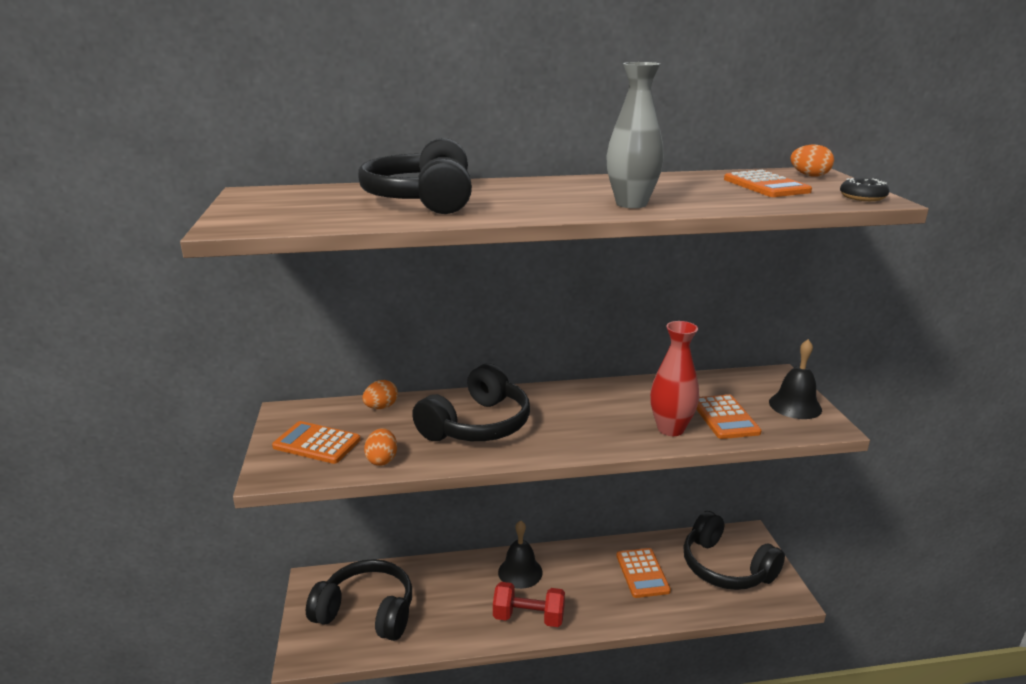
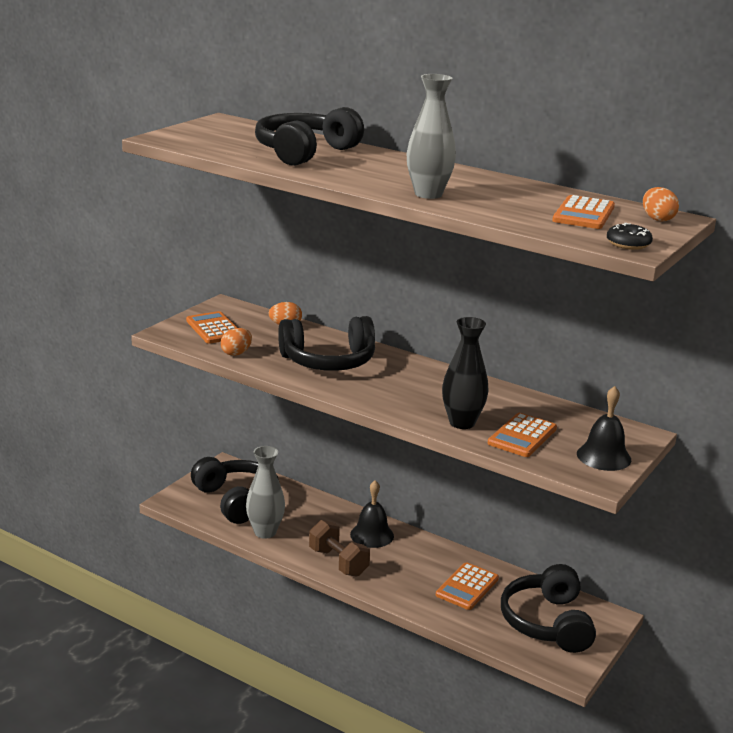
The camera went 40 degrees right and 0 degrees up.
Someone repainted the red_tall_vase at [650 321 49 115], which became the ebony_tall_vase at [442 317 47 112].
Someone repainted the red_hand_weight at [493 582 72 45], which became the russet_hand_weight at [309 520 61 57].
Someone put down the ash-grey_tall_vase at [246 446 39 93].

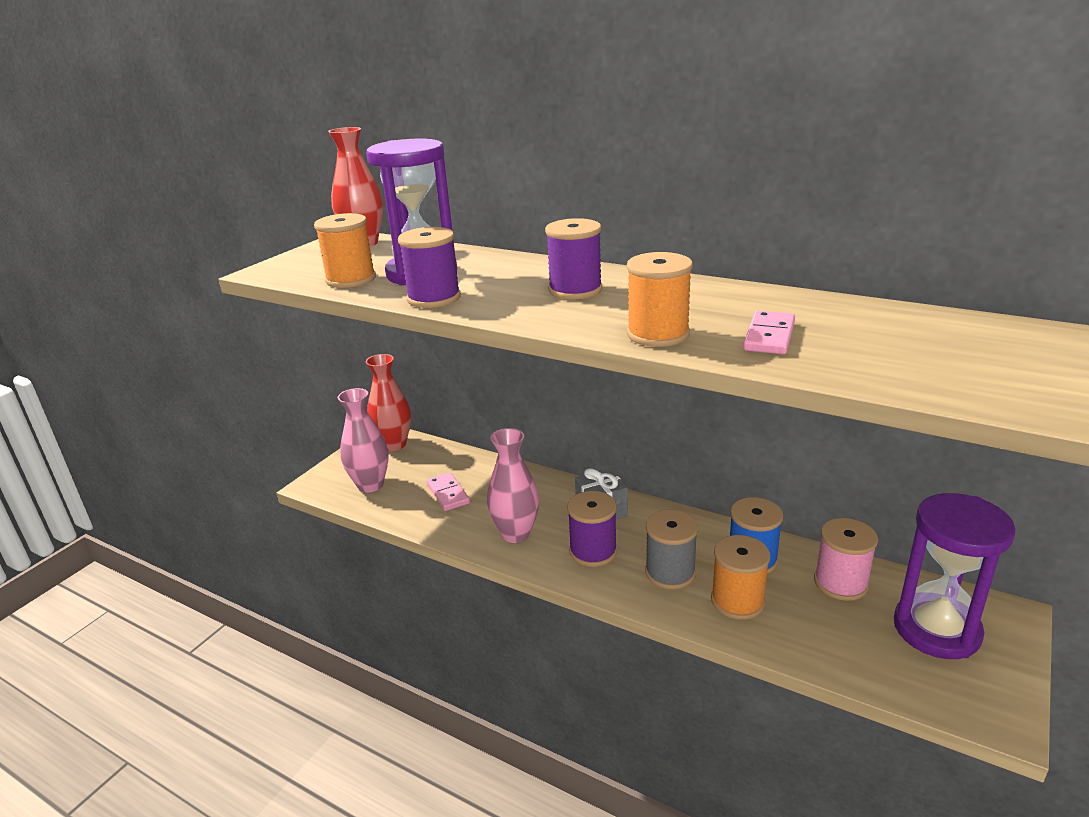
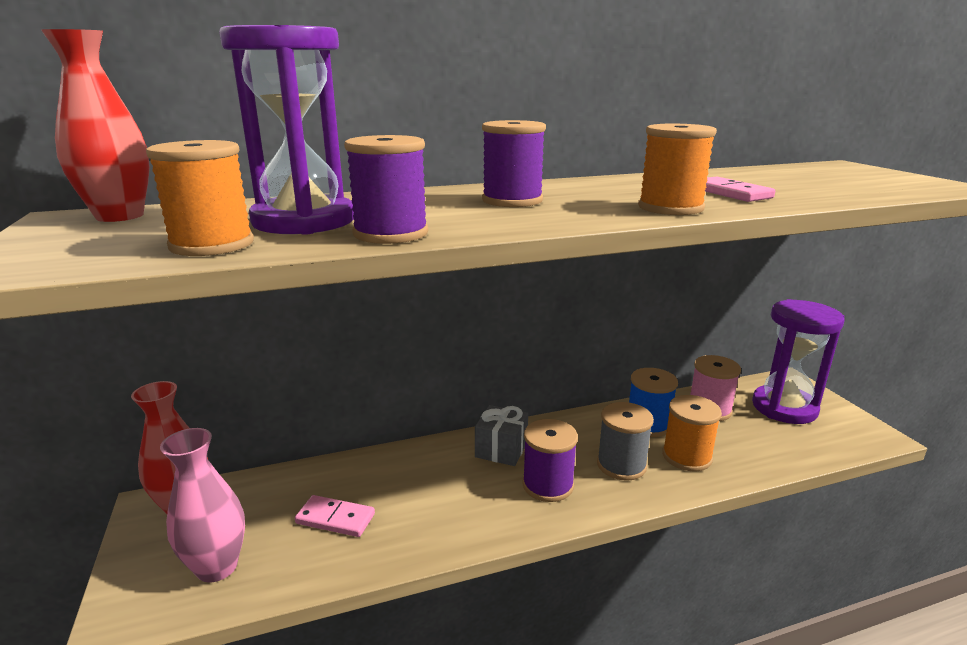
The camera went 50 degrees left and 5 degrees down.
Someone took away the rosy_tall_vase at [487 428 52 115].

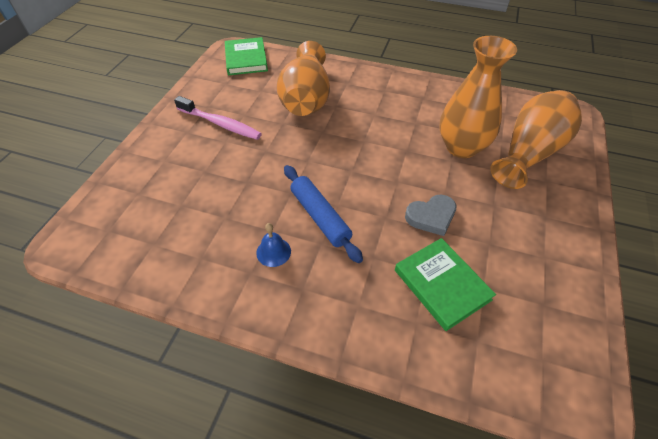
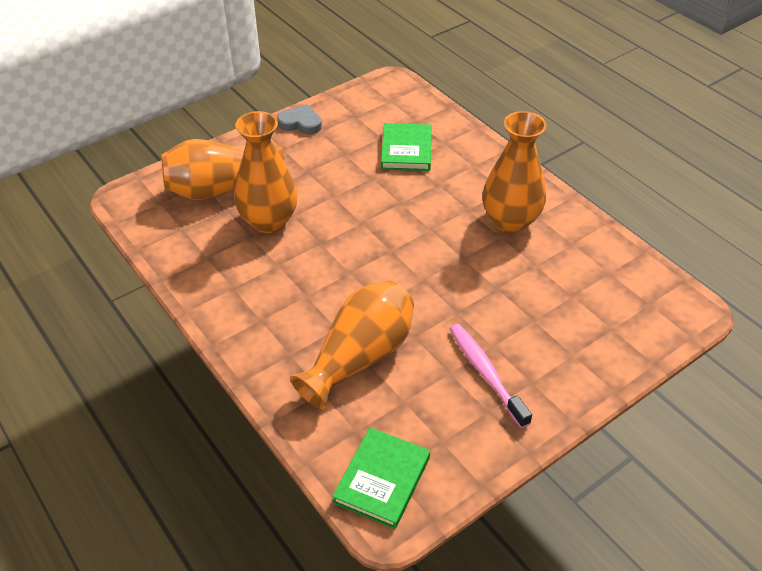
The camera went 145 degrees left and 5 degrees down.
Someone took away the blue_rolling_pin at [284 165 79 98].
Someone carried the ash-grey_heart_shape from [405 195 52 41] to [277 104 45 30].
Someone swapped the blue_bell at [256 223 35 44] for the bright_orange_tall_vase at [483 111 63 122].

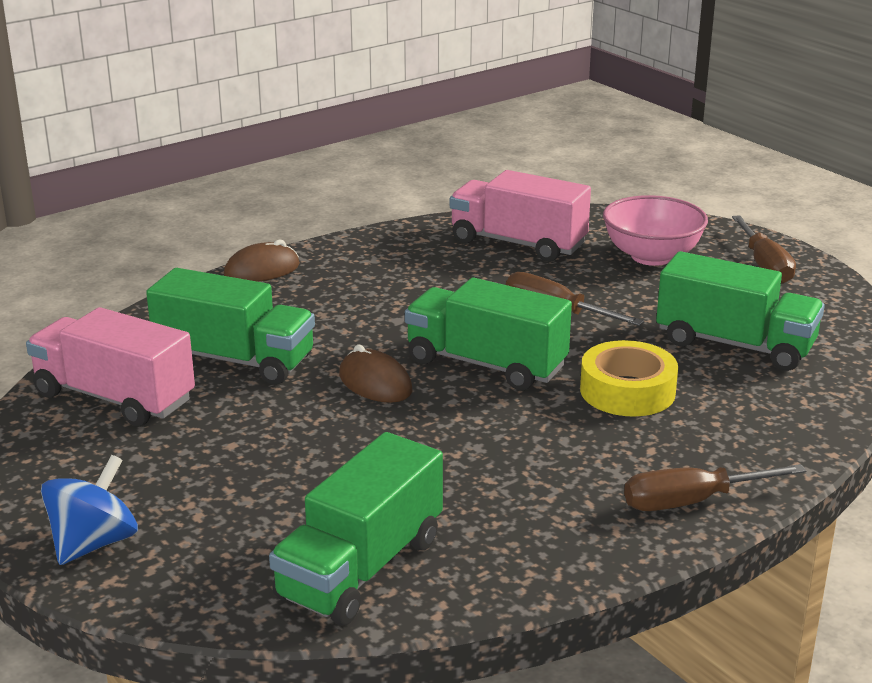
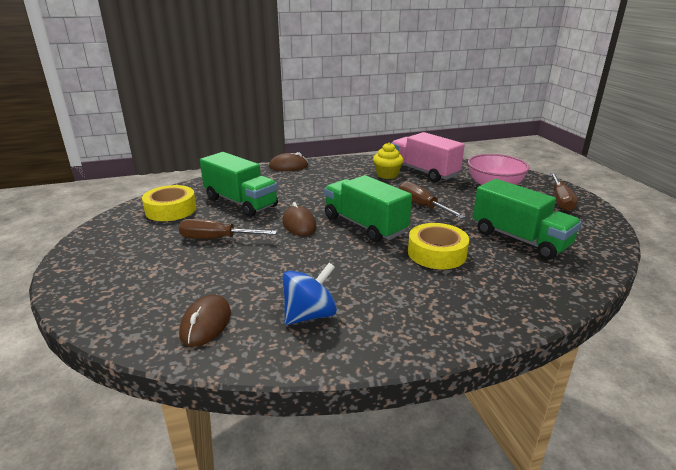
The camera went 20 degrees right and 0 degrees up.
Someone swapped the rosy_lorry at [26 307 169 119] for the golden_roll_of_tape at [142 185 55 36].
Someone swapped the emerald_lorry at [269 432 174 194] for the russet_PC_mouse at [179 295 52 52].
Someone carried the blue_whirligig from [41 455 97 110] to [282 263 55 62].
Someone carried the russet_hand_screwdriver from [624 464 182 47] to [179 219 98 20].
Someone put down the golden_muffin at [373 142 30 37].

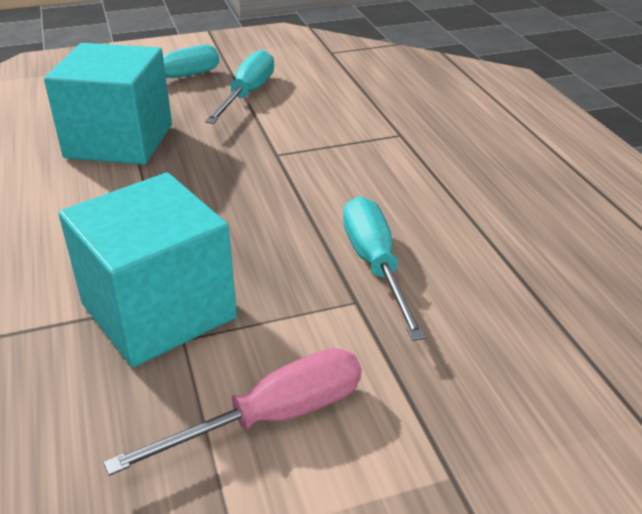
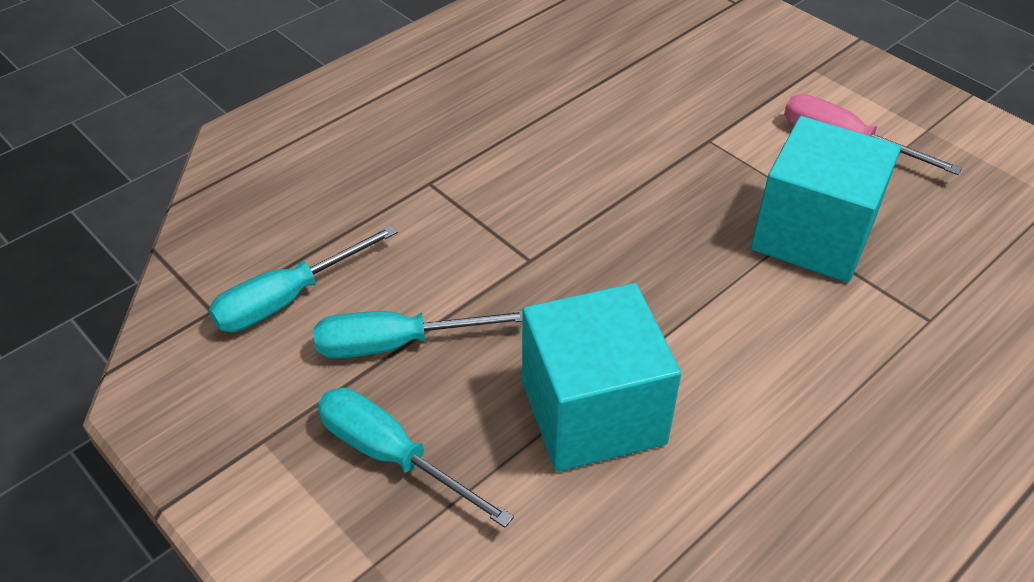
The camera went 115 degrees left and 10 degrees up.
Someone carried the aqua_hand_screwdriver from [343 196 83 145] to [209 225 189 107].

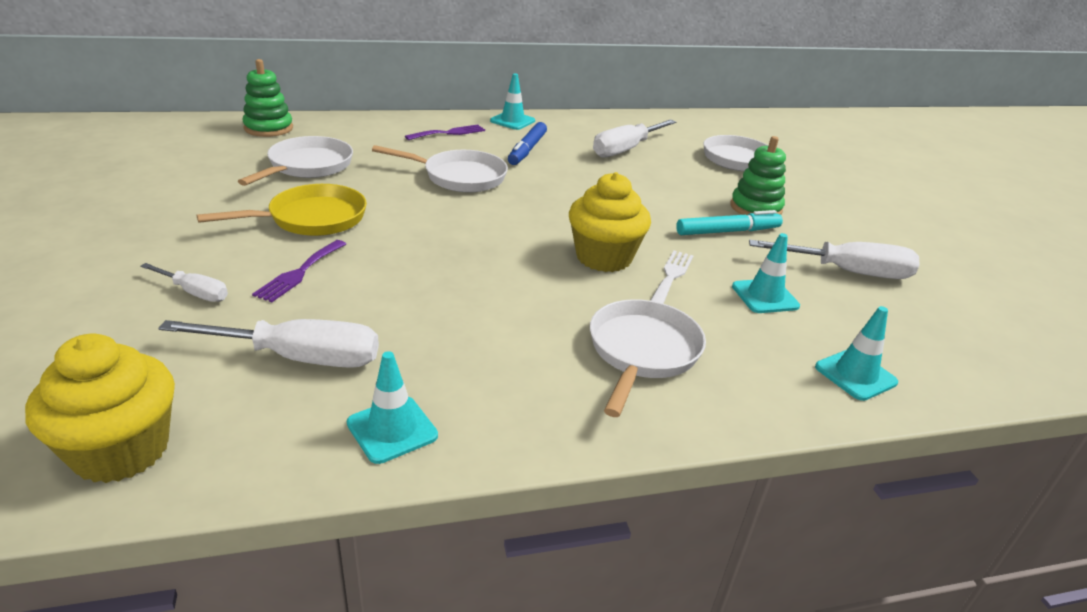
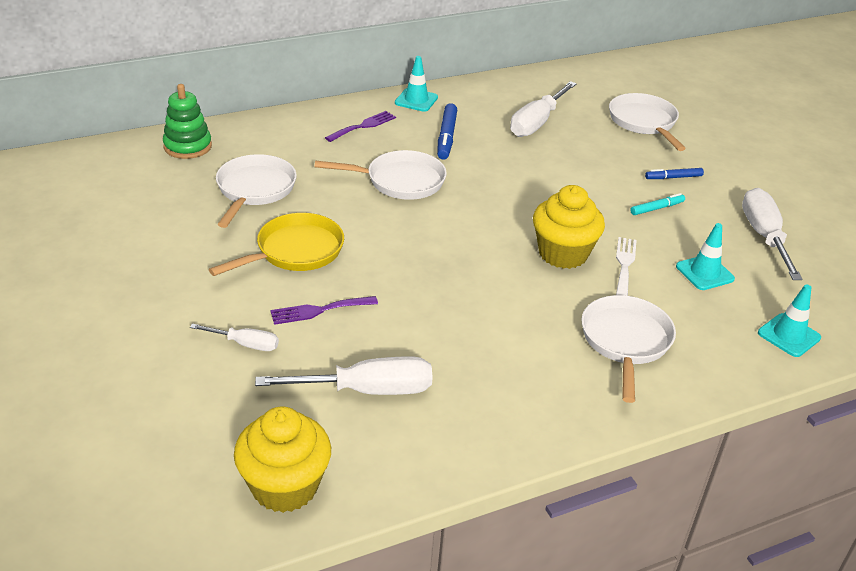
The camera went 10 degrees left and 5 degrees up.
Someone swapped the emerald_stacking_toy at [730 136 56 79] for the blue_marker at [645 168 59 11].
Someone scaled the aqua_marker at [676 210 107 25] by 0.62.
Someone rotated the royal_purple_dinner_fork at [252 240 94 62] by 60 degrees clockwise.
Someone rotated the snow-white_hand_screwdriver at [749 240 171 39] by 90 degrees counterclockwise.
Someone took away the aqua_traffic_cone at [347 351 91 113].

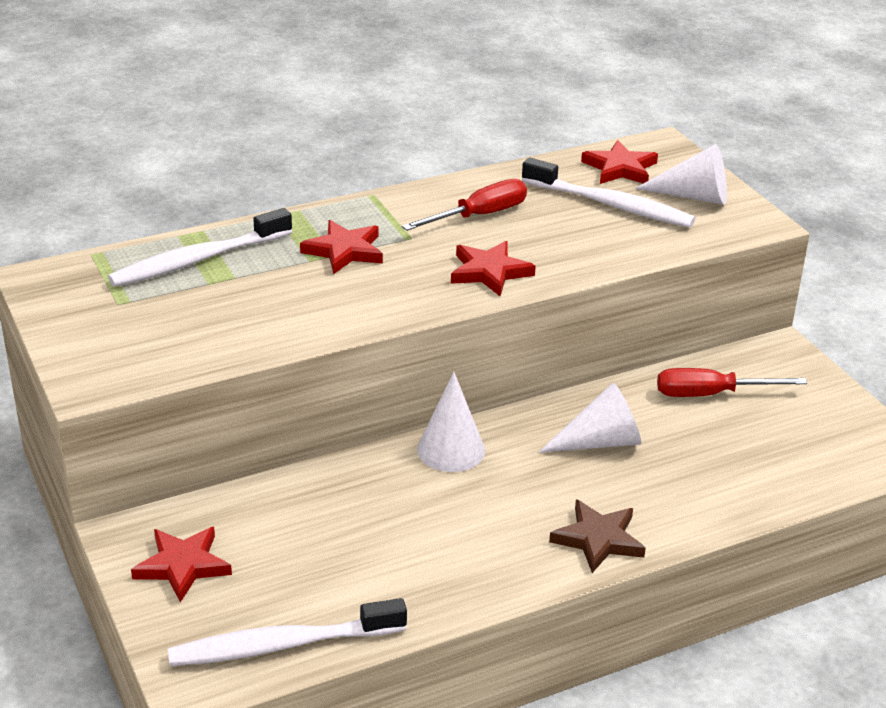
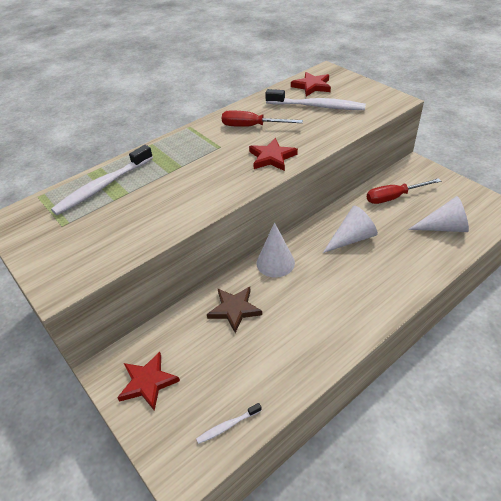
The camera went 10 degrees left and 10 degrees up.
Someone carried the snow-white_cone_shape from [635 144 92 61] to [408 196 61 36].
Someone rotated the red_hand_screwdriver at [402 179 125 52] by 120 degrees counterclockwise.
Someone took away the red_star at [300 220 83 54].
Someone carried the russet_star from [549 499 97 74] to [207 287 55 46].
Someone scaled the snow-white_tooth_brush at [168 598 239 68] by 0.47.

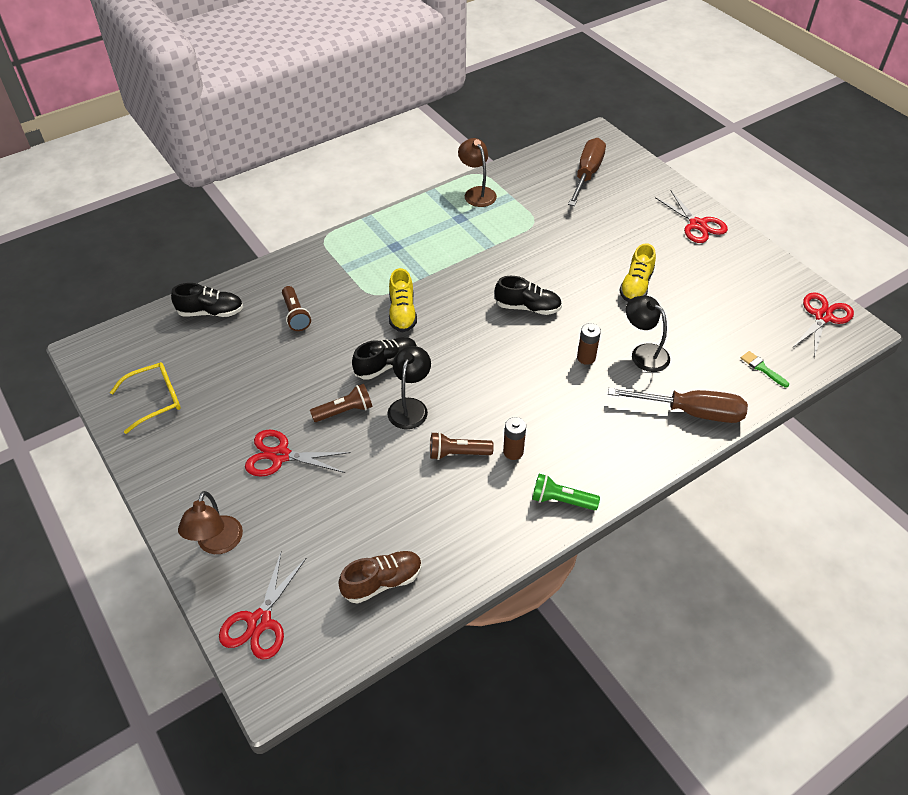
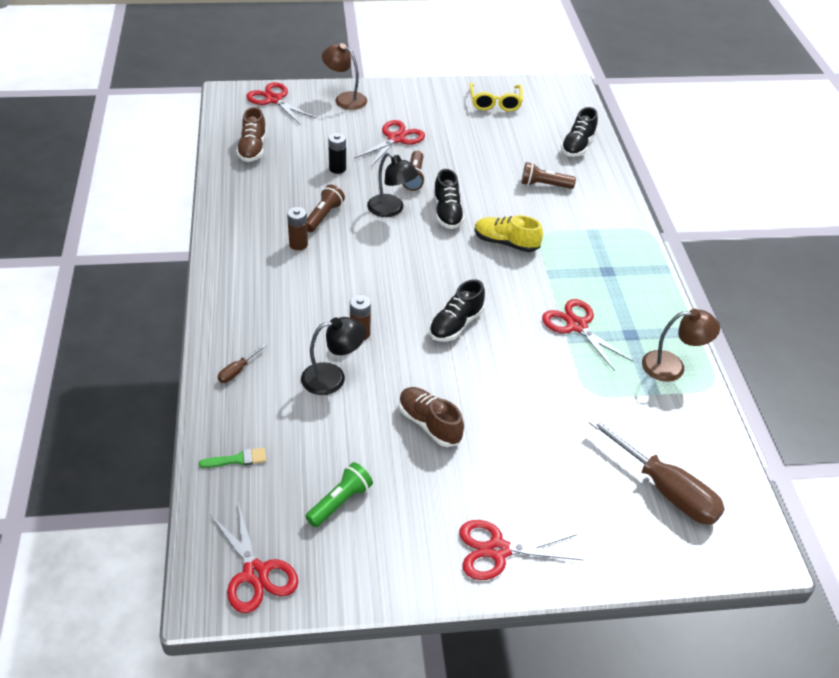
The camera went 115 degrees right and 5 degrees down.
Someone repainted the golden_lace-up_shoe at [619 243 37 59], which became the russet_lace-up_shoe at [399 387 65 60].
Someone scaled the russet_hand_screwdriver at [608 388 140 35] by 0.43.
Someone carried the emerald_pocket_torch from [532 474 68 37] to [305 462 68 65].
Someone put down the ebony_battery at [328 133 18 41].
Someone put down the red_pair_of_scissors at [542 299 91 72].

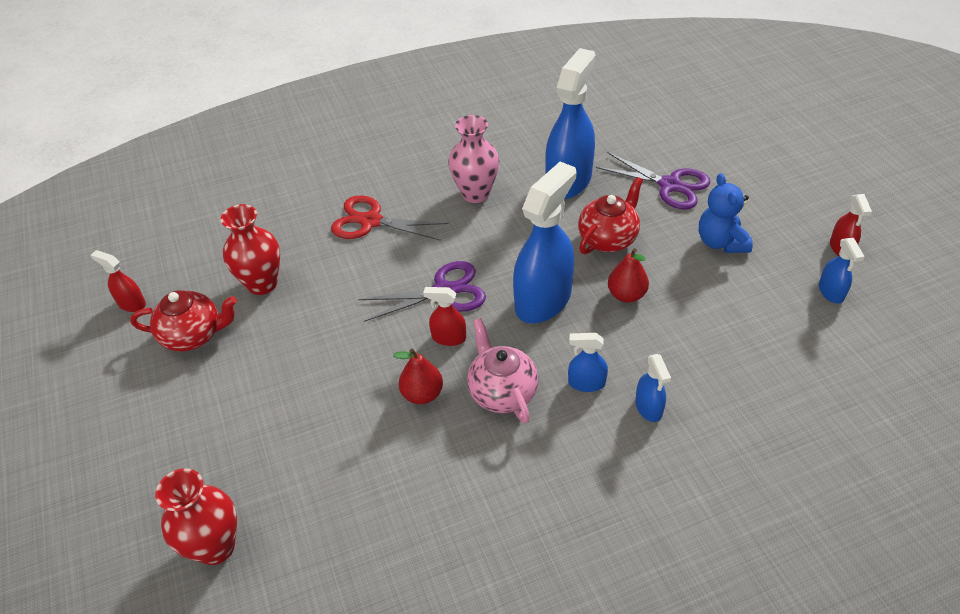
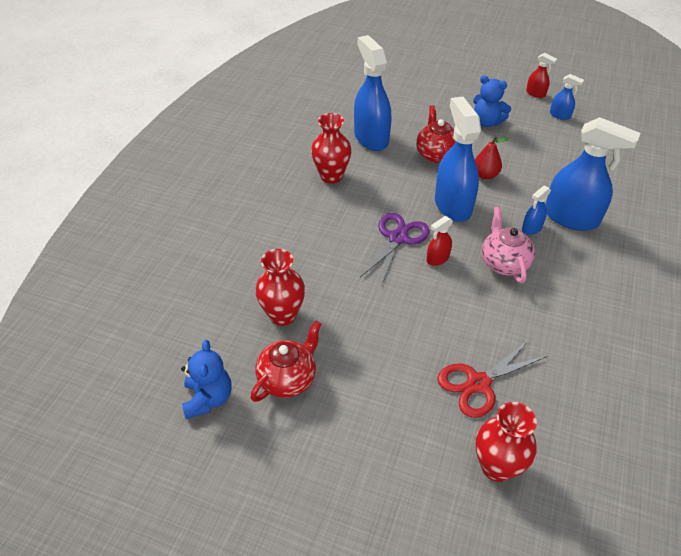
The camera went 50 degrees left and 0 degrees up.
Someone repainted the rosy_tall_vase at [448 115 51 88], which became the red_tall_vase at [311 113 41 71].
Someone took away the royal_purple_pair_of_scissors at [596 152 114 58].
Someone carried the red_pair_of_scissors from [331 195 118 46] to [437 340 111 78].
Someone swapped the red_spray_bottle at [91 250 55 62] for the blue_teddy_bear at [181 340 51 79].
Someone rotated the rosy_china_teapot at [467 318 72 105] by 60 degrees clockwise.
Someone took away the red_pear at [393 349 50 55].
Someone scaled the blue_spray_bottle at [635 354 36 68] by 2.16.

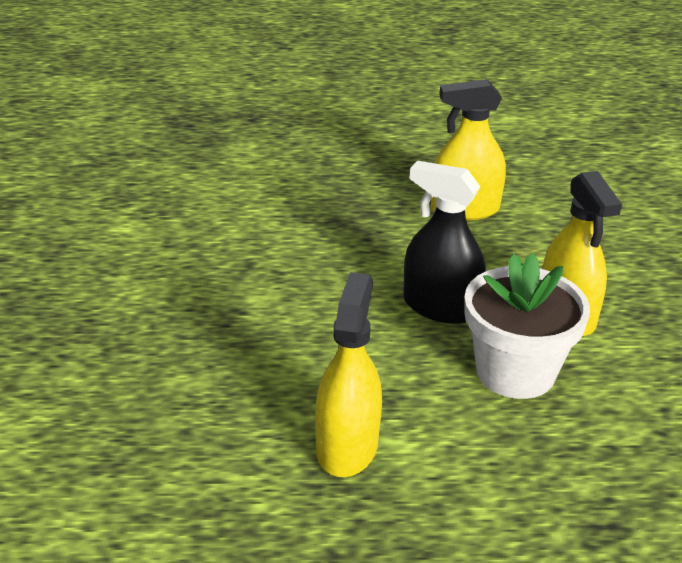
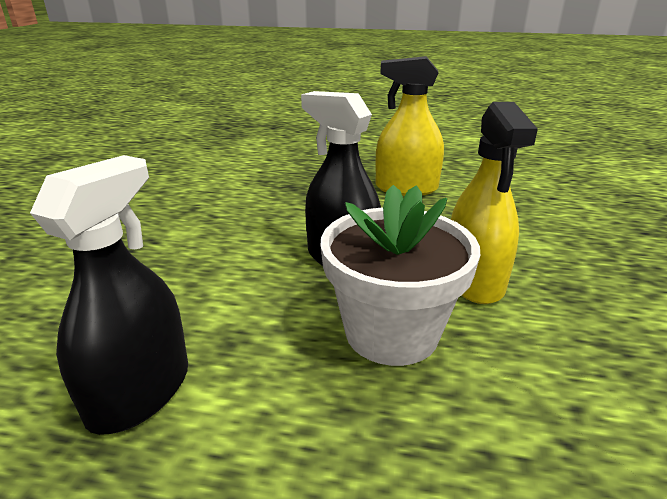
The camera went 15 degrees right and 5 degrees down.
Someone repainted the golden_spray_bottle at [315 272 67 205], which became the ebony_spray_bottle at [30 155 158 280].

